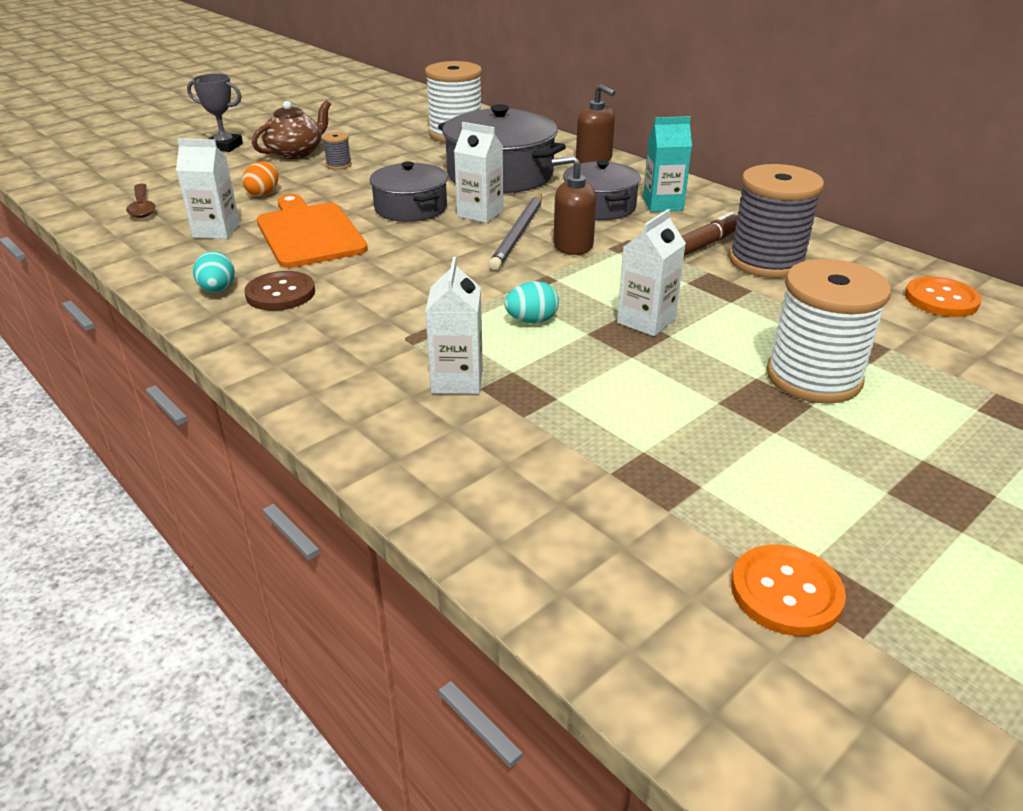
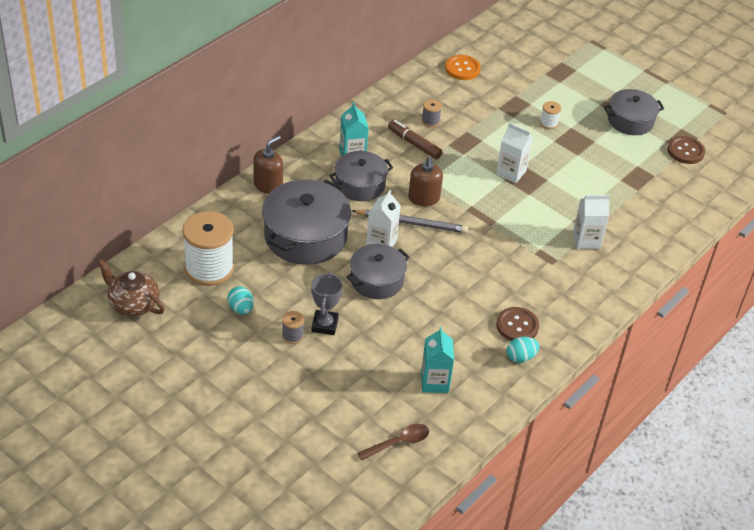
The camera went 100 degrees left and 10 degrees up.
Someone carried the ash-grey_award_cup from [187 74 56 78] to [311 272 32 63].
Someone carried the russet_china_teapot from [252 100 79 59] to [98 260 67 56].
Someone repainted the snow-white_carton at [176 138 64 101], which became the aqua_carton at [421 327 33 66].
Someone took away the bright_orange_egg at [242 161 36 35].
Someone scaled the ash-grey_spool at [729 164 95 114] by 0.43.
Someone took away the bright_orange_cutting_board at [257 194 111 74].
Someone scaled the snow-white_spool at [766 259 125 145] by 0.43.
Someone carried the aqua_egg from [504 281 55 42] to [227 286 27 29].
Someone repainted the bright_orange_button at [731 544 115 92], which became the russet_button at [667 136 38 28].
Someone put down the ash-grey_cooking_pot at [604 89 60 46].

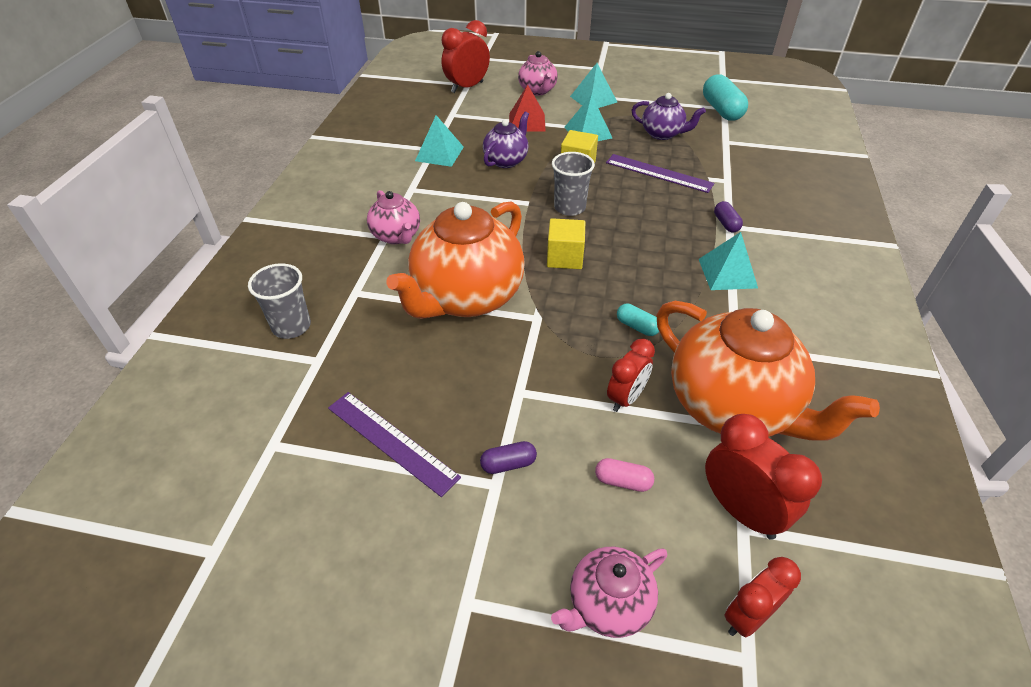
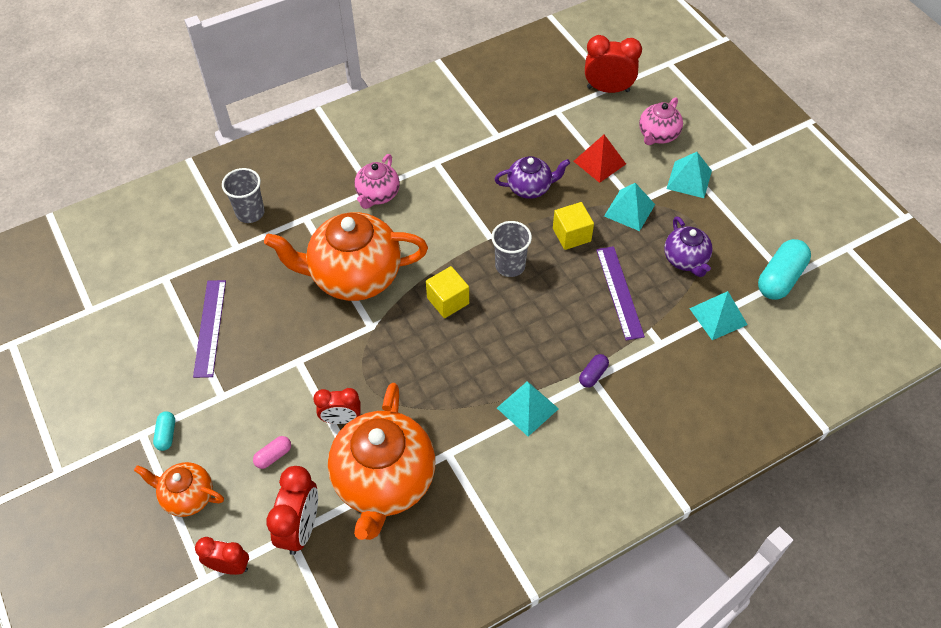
The camera went 50 degrees right and 10 degrees up.
Someone carried the aqua_solid_pyramid from [415 115 49 52] to [689 291 59 49].
Someone carried the aqua_pill from [617 303 42 33] to [153 411 22 40].
Someone took away the royal_purple_pill at [480 441 57 33].
Someone rotated the rosy_pill at [595 458 59 34] by 75 degrees clockwise.
Someone repainted the rosy_china_teapot at [551 547 116 91], which became the bright_orange_china_teapot at [134 462 90 55].

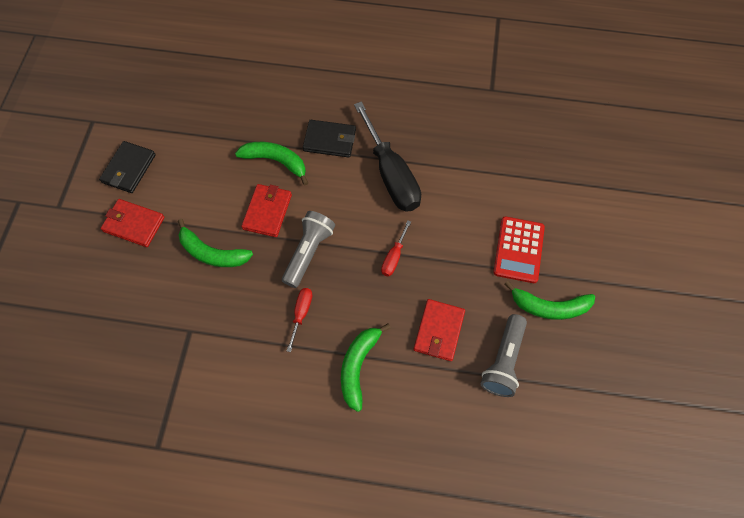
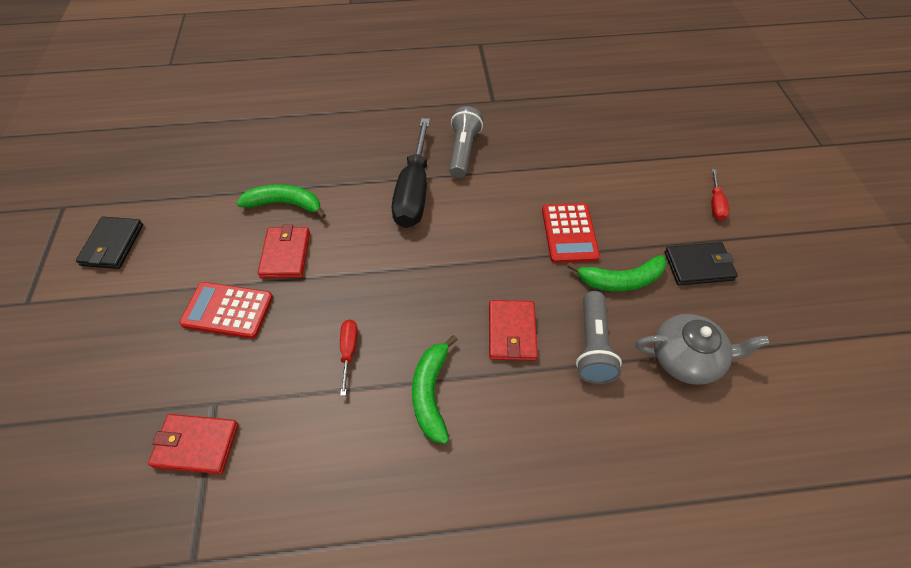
The camera went 15 degrees left and 10 degrees down.
Someone rotated the ebony_hand_screwdriver at [354 101 67 111] by 45 degrees clockwise.
Someone carried the ebony_wallet from [303 120 53 38] to [665 242 73 43].
Someone carried the red_wallet from [101 199 64 48] to [148 414 90 60].
Someone carried the ash-grey_pocket_torch from [282 211 53 77] to [449 106 34 72].
Someone swapped the emerald_toy_banana at [178 219 75 48] for the red_adding_machine at [179 282 94 57].
Someone carried the red_hand_screwdriver from [381 220 30 56] to [711 169 18 52].
Someone put down the ash-grey_china_teapot at [636 314 134 71].

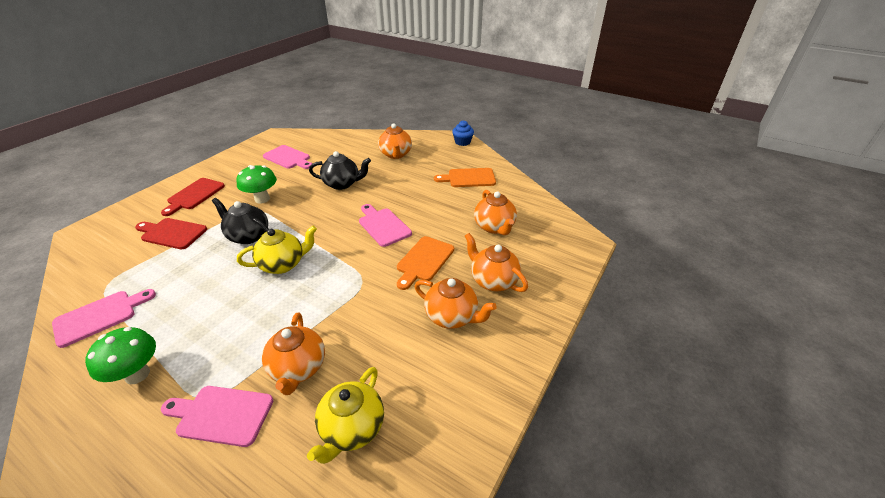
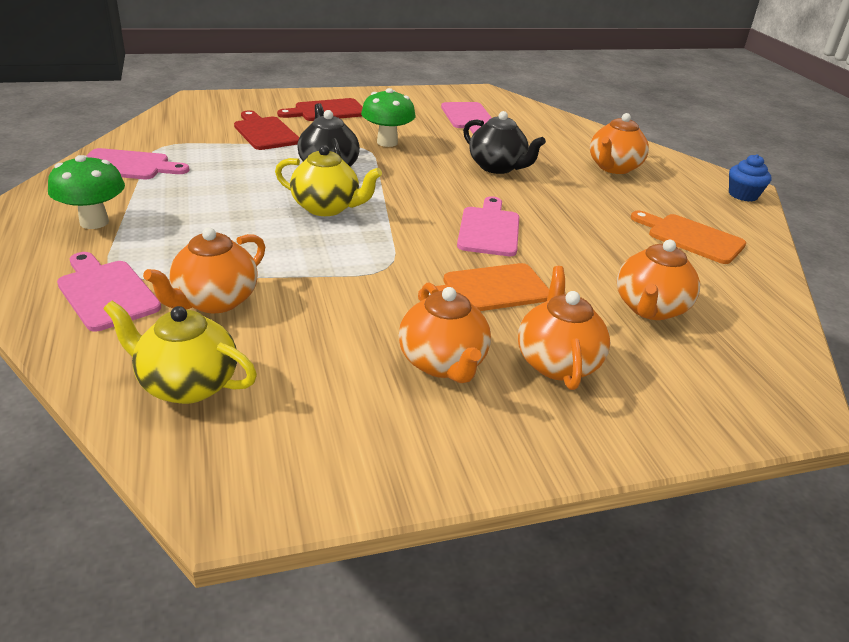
The camera went 40 degrees right and 5 degrees down.
Someone rotated the golden_china_teapot at [307 367 77 97] by 45 degrees clockwise.

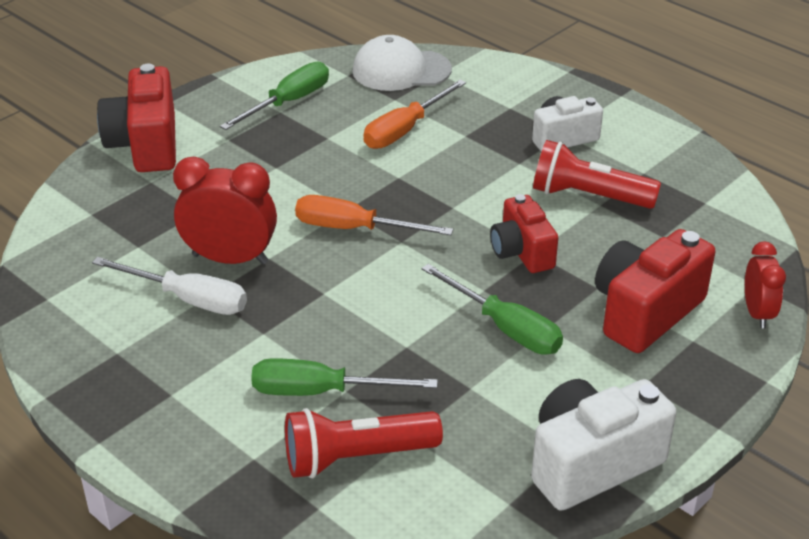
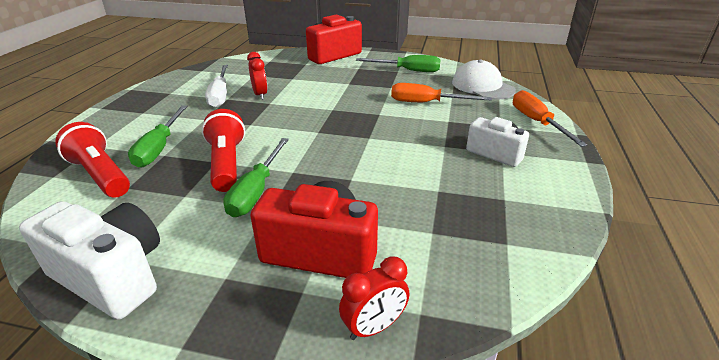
The camera went 60 degrees right and 5 degrees down.
Someone carried the red_pocket_torch from [533 140 128 69] to [201 109 44 83].
Someone scaled the red_clock at [173 157 104 107] by 0.61.
Someone took away the red_camera at [490 194 68 79].
Someone carried the bright_orange_hand_screwdriver from [295 195 158 40] to [513 90 74 57].
Someone rotated the emerald_hand_screwdriver at [251 358 187 38] by 150 degrees counterclockwise.

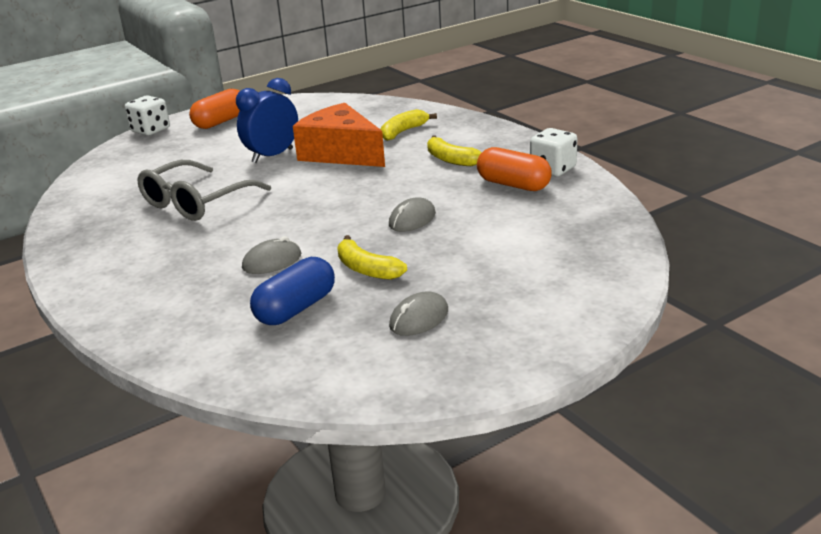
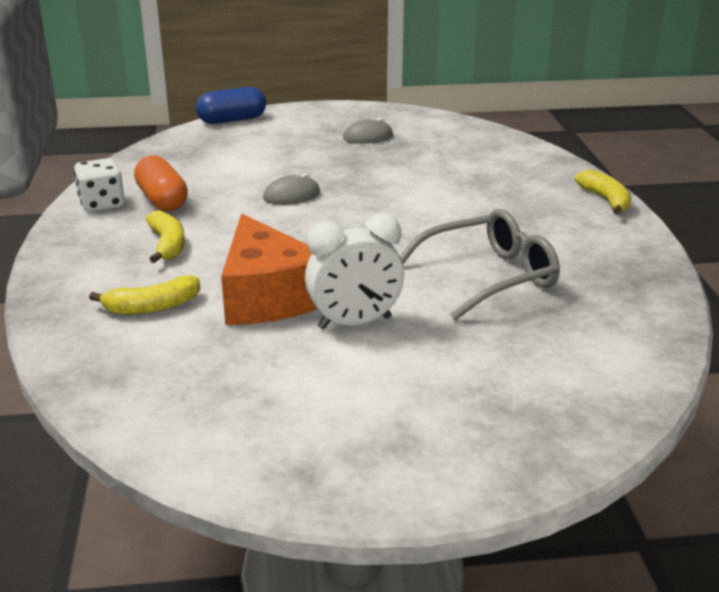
The camera went 155 degrees left and 0 degrees up.
Someone repainted the blue_clock at [236 78 62 85], which became the snow-white_clock at [305 214 99 115].
Someone took away the bright_orange_pill at [189 89 51 40].
Someone took away the snow-white_game_die at [125 96 45 40].
Someone carried the golden_toy_banana from [337 235 70 45] to [575 170 56 45].
Someone took away the ash-grey_PC_mouse at [242 236 59 38].
Someone carried the blue_pill from [250 257 85 68] to [196 87 70 37].

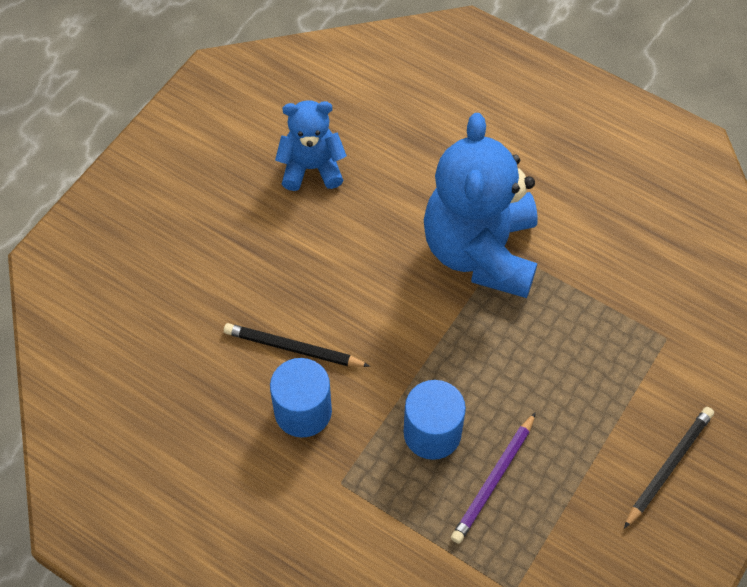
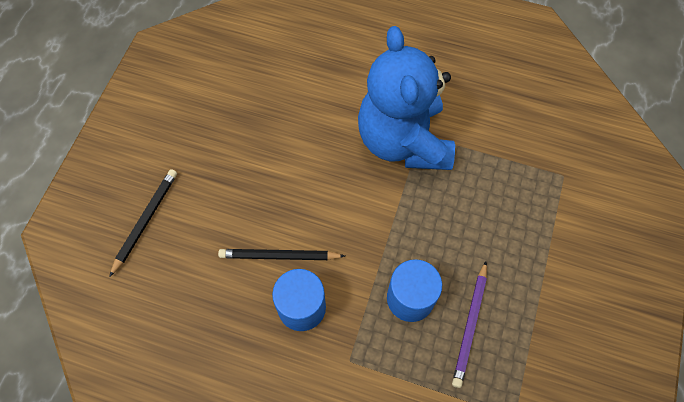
The camera went 15 degrees left and 5 degrees up.
Someone took away the blue_teddy_bear at [275 100 72 91].
Someone carried the ebony_pencil from [624 407 90 122] to [109 169 68 108].

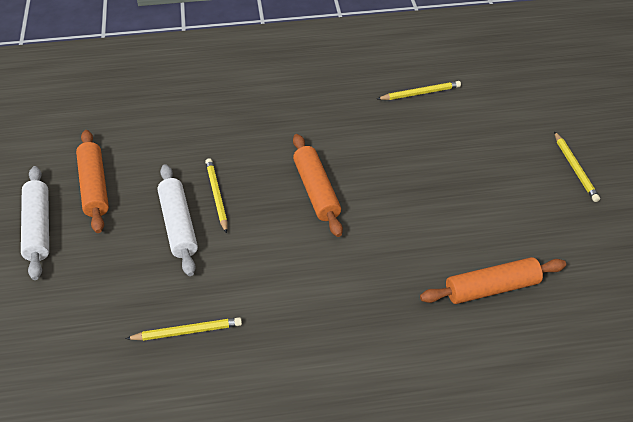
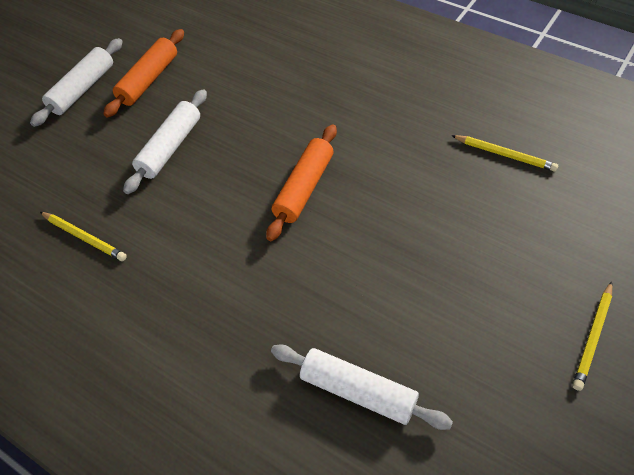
The camera went 45 degrees right and 5 degrees up.
Someone took away the golden_pencil at [205 158 23 76].
Someone repainted the bright_orange_rolling_pin at [420 257 146 47], which became the snow-white_rolling_pin at [271 345 182 85].

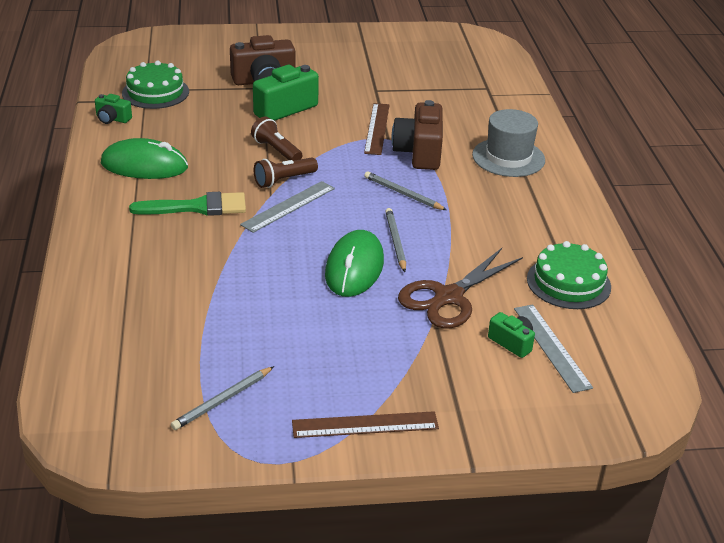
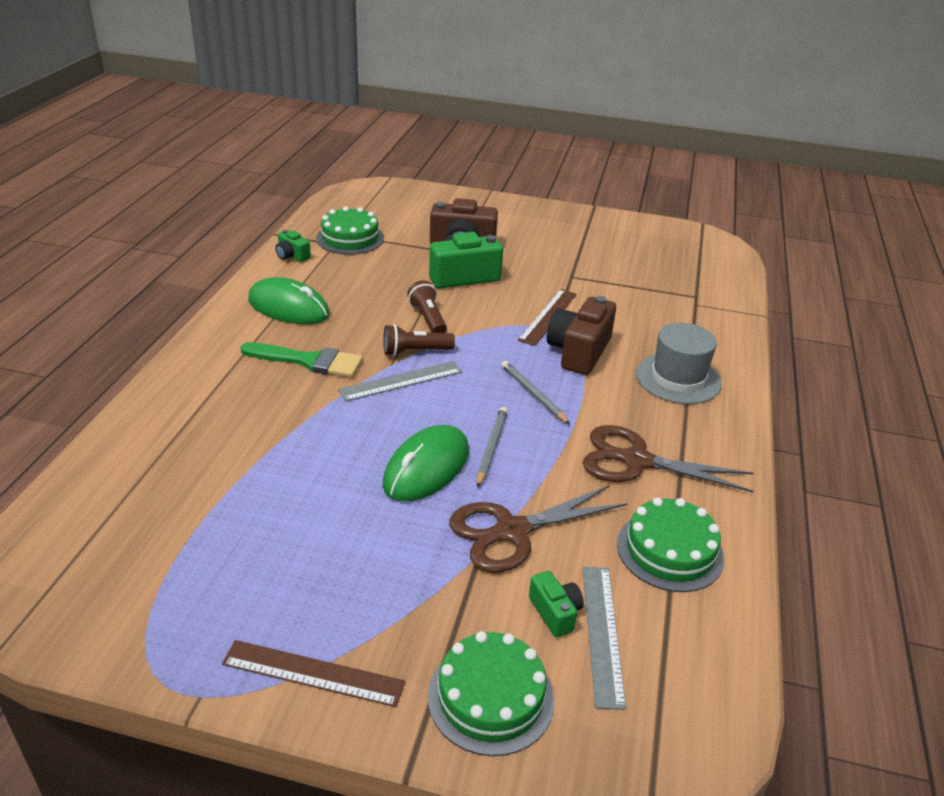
The camera went 20 degrees right and 0 degrees up.
Someone took away the ash-grey_pencil at [171 366 103 64].
Someone put down the russet_pair_of_scissors at [583 425 171 67].
Someone put down the emerald_gateau at [428 631 126 125].

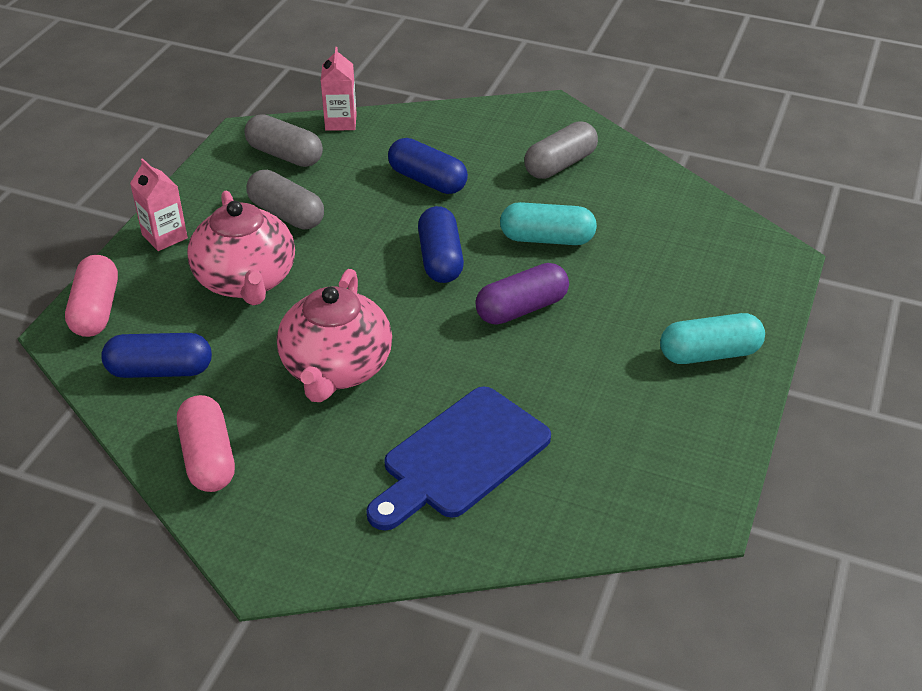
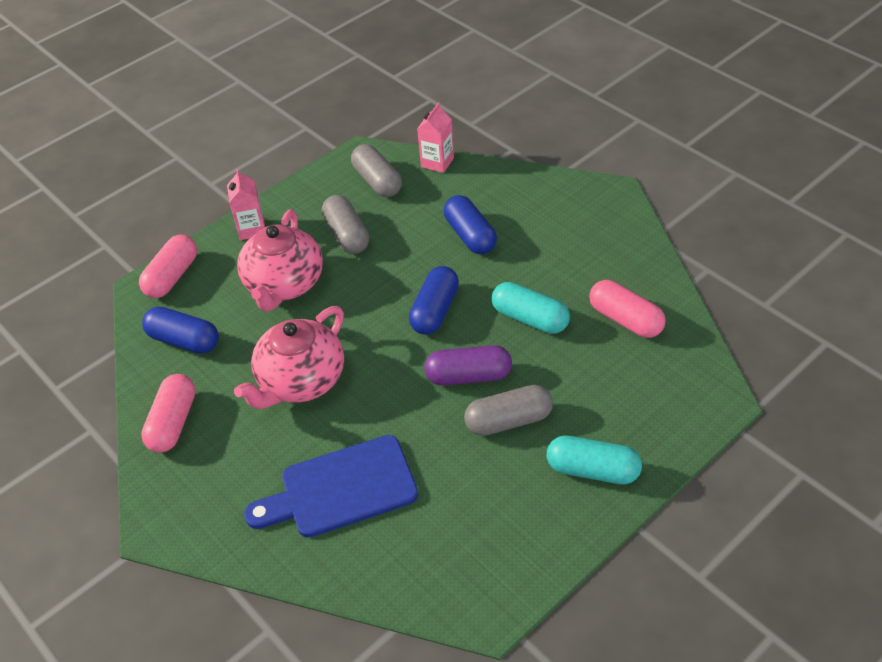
The camera went 30 degrees right and 5 degrees up.
Someone carried the ash-grey_pill from [524 121 74 58] to [464 385 89 51].
Someone put down the rosy_pill at [589 280 77 58].

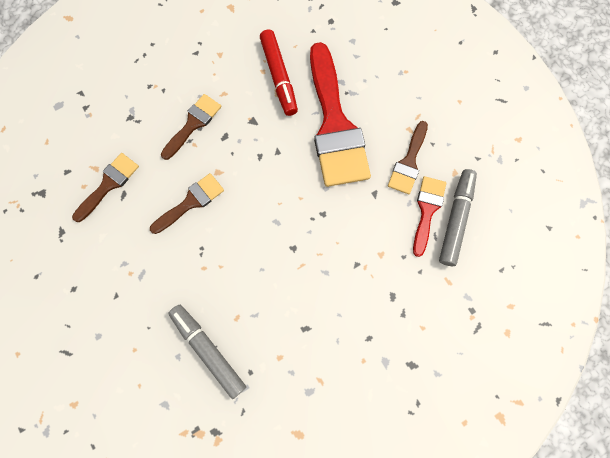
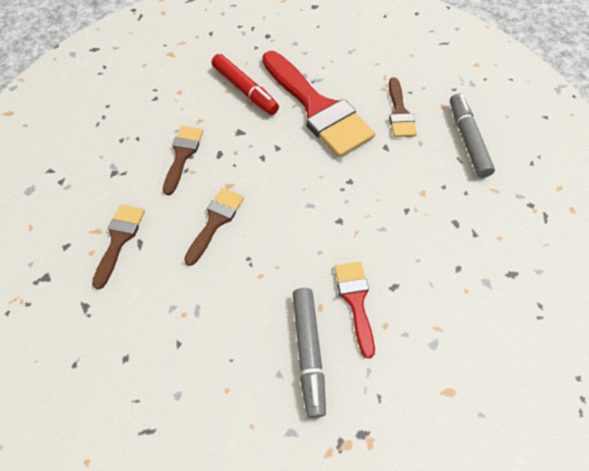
The camera went 25 degrees left and 15 degrees down.
Someone carried the red_paintbrush from [413 176 33 81] to [334 262 41 97].
Someone rotated the ash-grey_marker at [168 305 78 94] by 120 degrees counterclockwise.

